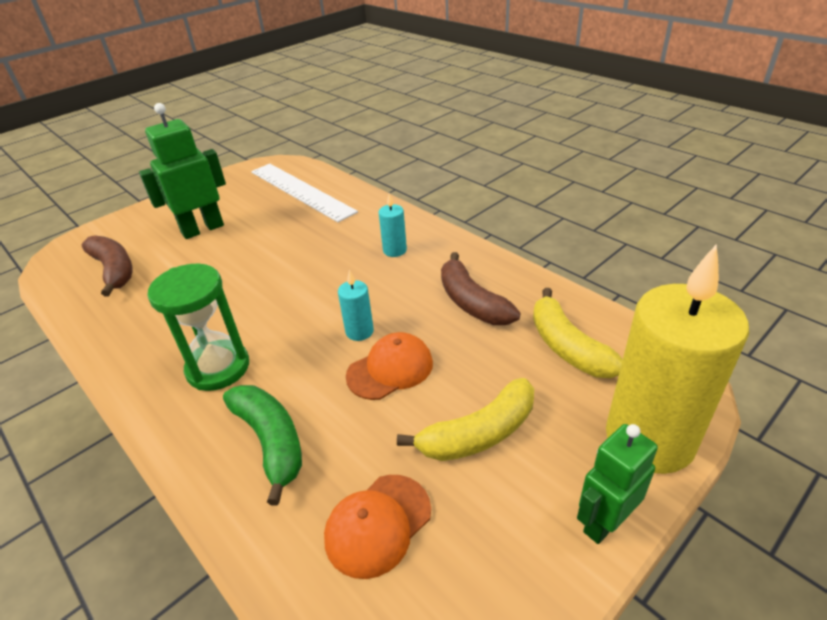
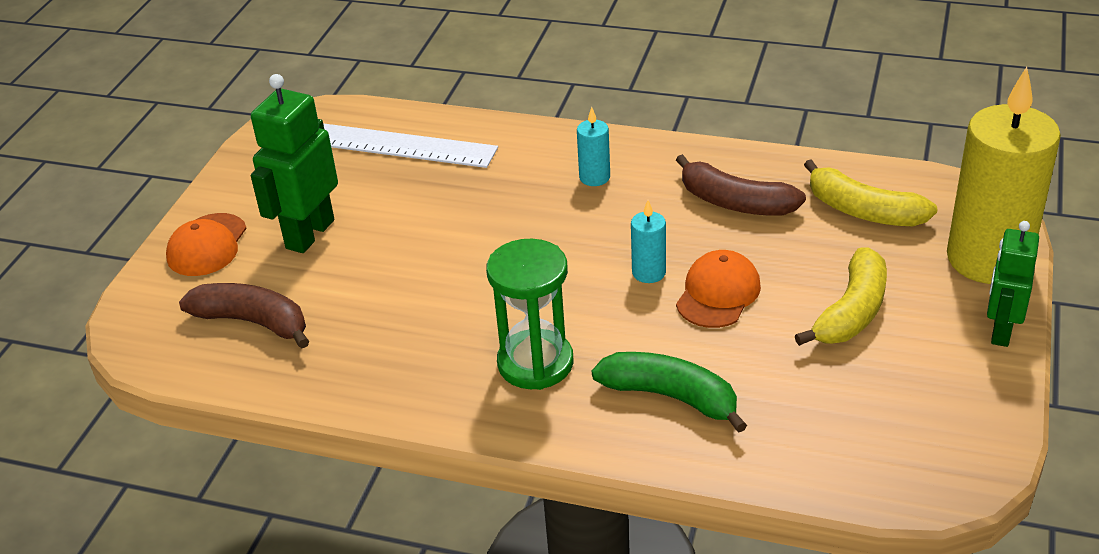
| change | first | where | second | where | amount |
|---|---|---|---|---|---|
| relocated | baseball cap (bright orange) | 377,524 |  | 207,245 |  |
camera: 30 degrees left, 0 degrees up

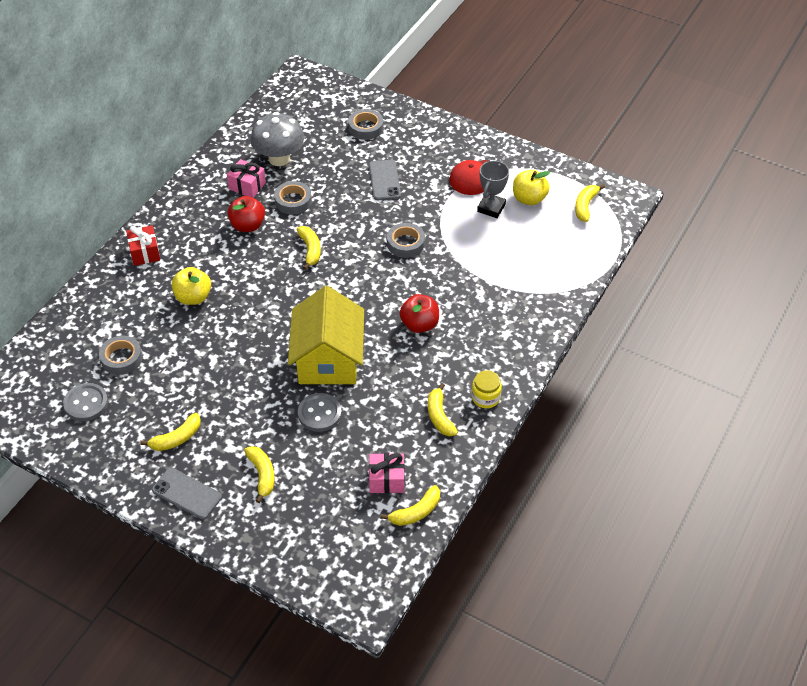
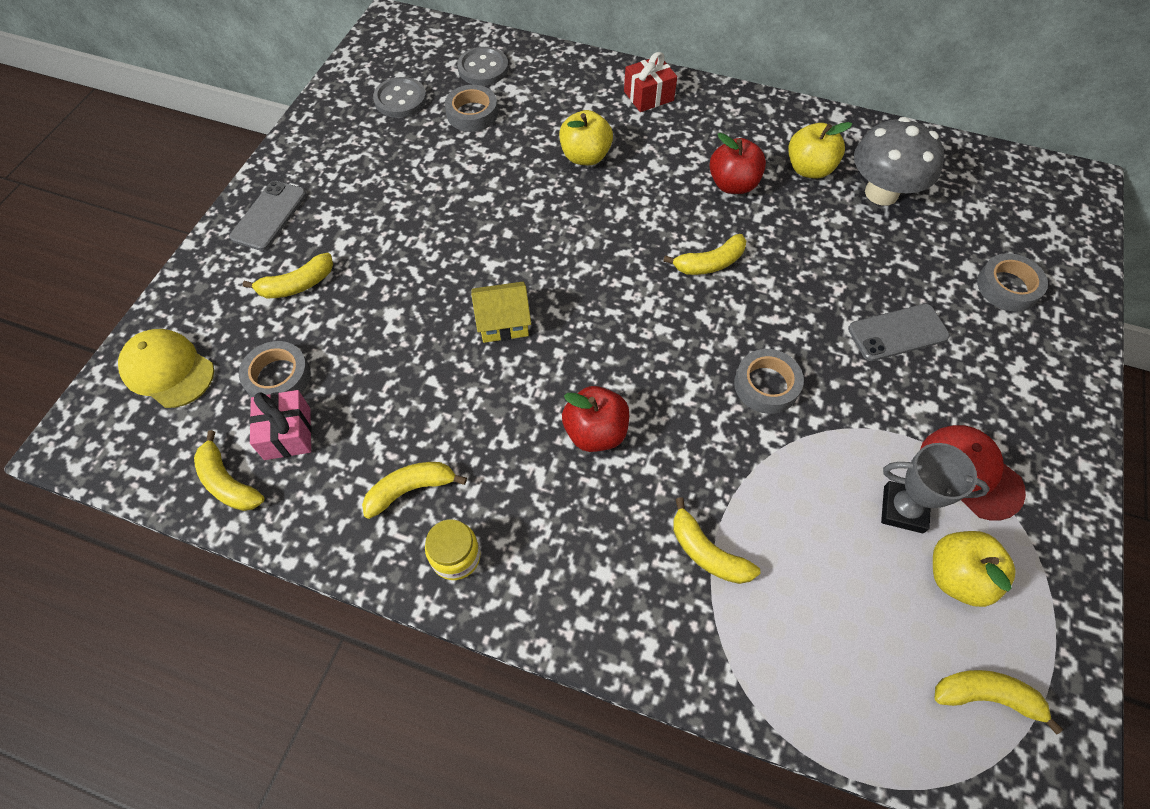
| change | first | where | second | where | amount |
|---|---|---|---|---|---|
| appeared |  |  | baseball cap (yellow) | 168,370 |  |
| relocated | toy banana (yellow) | 176,438 |  | 707,552 |  |
| relocated | sticky tape (grey) | 293,201 |  | 278,377 |  |
| relocated | button (grey) | 319,413 |  | 483,68 |  |
| exchanged | gift (rosy) | 247,186 | apple fruit (yellow) | 809,169 |  |
| size | house (yellow) | 328,359 |  | 503,322 | x0.49 |
camera: 80 degrees right, 10 degrees up

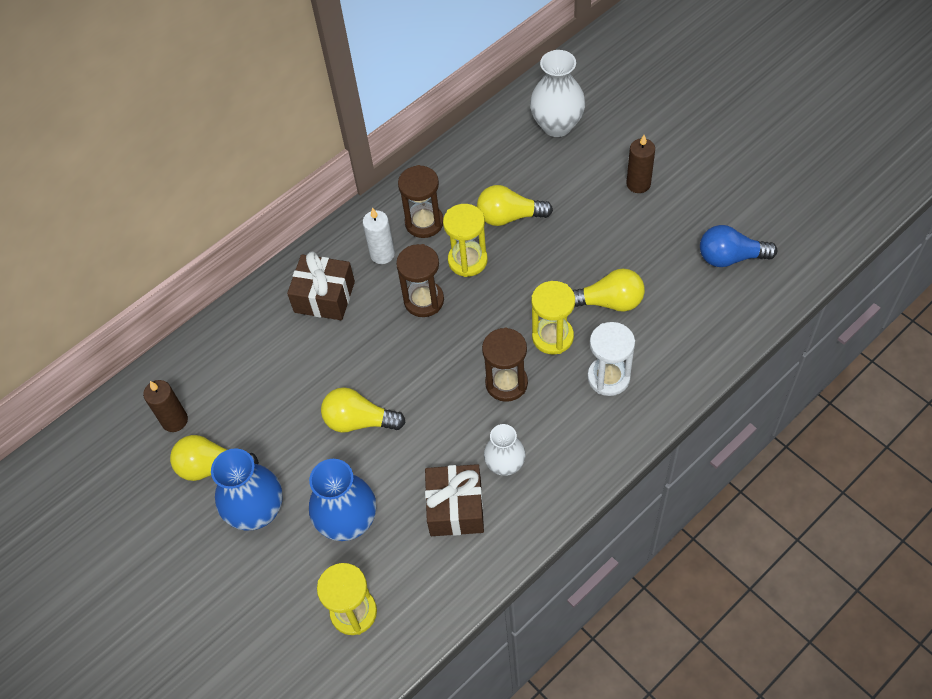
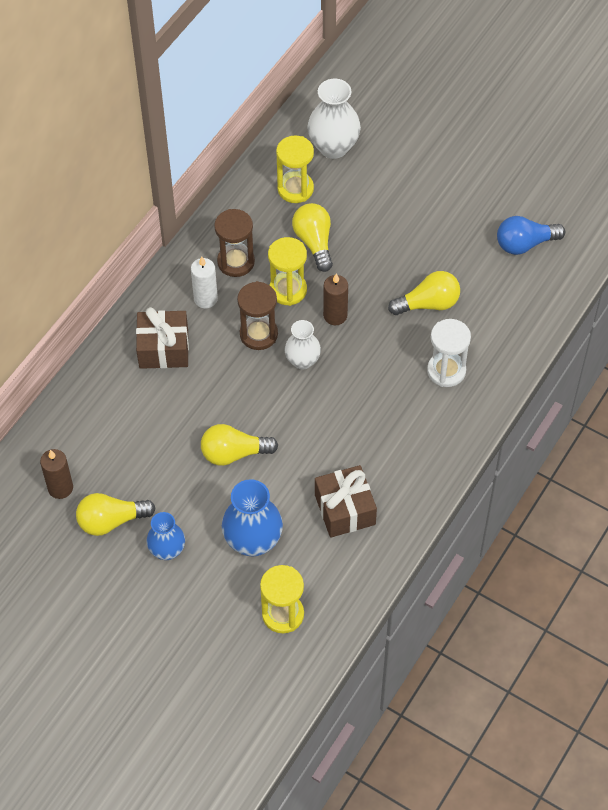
| change | first | where | second | where | amount |
|---|---|---|---|---|---|
| missing | sandglass (dark brown) | 506,383 |  |  |  |
| relocated | vase (pure white) | 505,465 |  | 302,361 |  |
| relocated | sandglass (yellow) | 552,337 |  | 295,189 |  |
| relocated | candle (dark brown) | 638,184 |  | 335,315 |  |
| spun | light bulb (yellow) | 509,217 |  | 314,242 | 90 degrees clockwise |
| size | vase (royal blue) | 257,511 |  | 167,550 | x0.64 |
camera: 20 degrees left, 0 degrees up

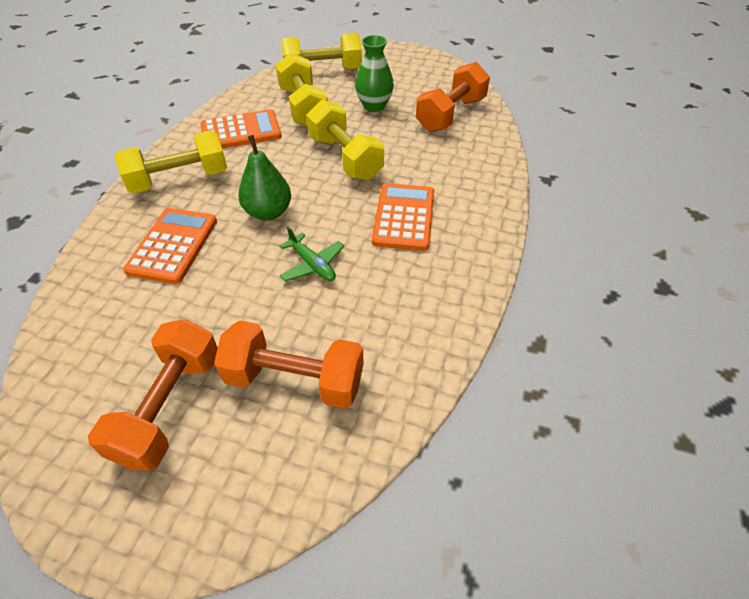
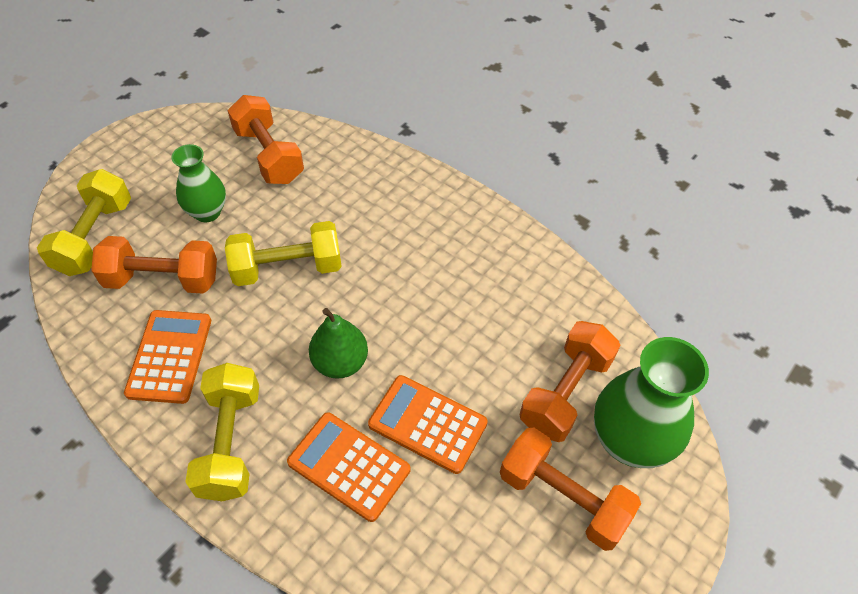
| change | first | where | second | where | amount |
|---|---|---|---|---|---|
| missing | aeroplane (emerald) | 312,265 |  |  |  |
| appeared |  |  | vase (emerald) | 629,441 |  |
| relocated | pocket calculator (bright orange) | 403,217 |  | 427,424 |  |
| colour | hand weight (yellow) | 303,108 | hand weight (bright orange) | 163,279 |  |
camera: 70 degrees left, 5 degrees up

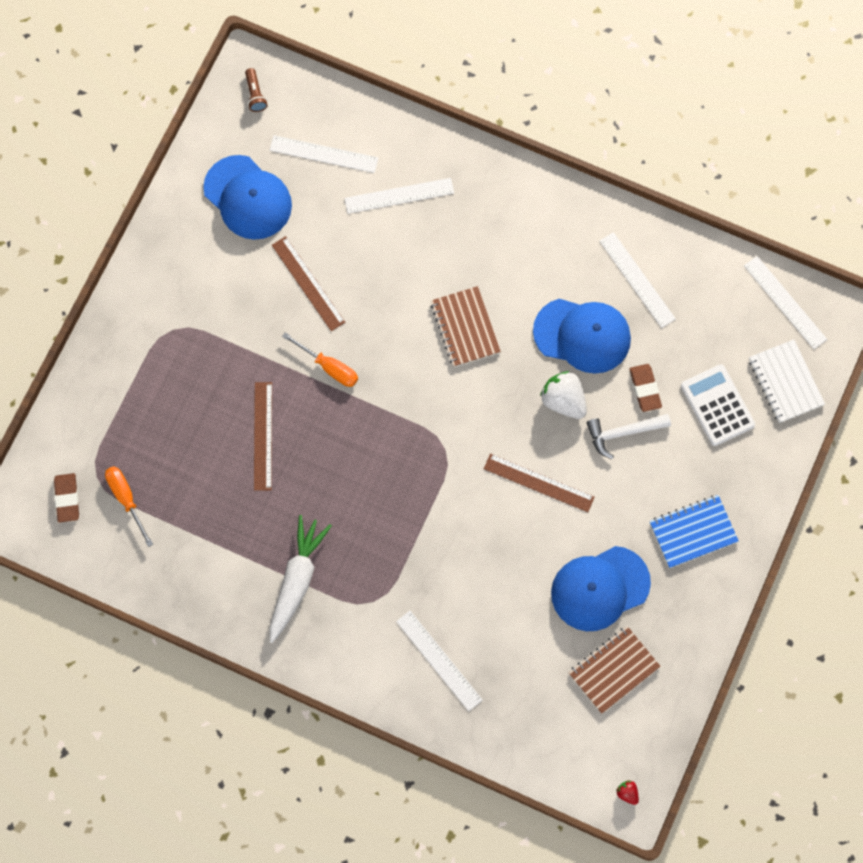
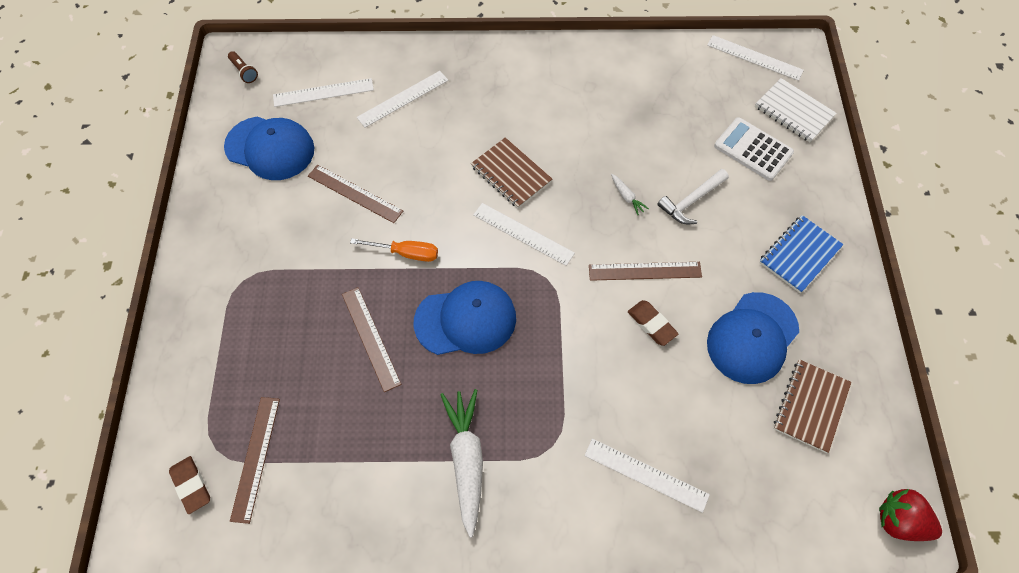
| change | first | where | second | where | amount |
|---|---|---|---|---|---|
| relocated | baseball cap (royal blue) | 582,335 |  | 465,320 |  |
| relocated | ruler (pure white) | 637,280 |  | 523,234 |  |
| relocated | pencil eraser (dark brown) | 645,389 |  | 652,324 |  |
| exchanged | hand screwdriver (bright orange) | 126,499 | ruler (dark brown) | 255,458 |  |
| exchanged | toy strawberry (pure white) | 563,401 | carrot (pure white) | 626,197 |  |
| size | toy strawberry (red) | 627,793 |  | 899,521 | x2.10 |
camera: 25 degrees left, 10 degrees down

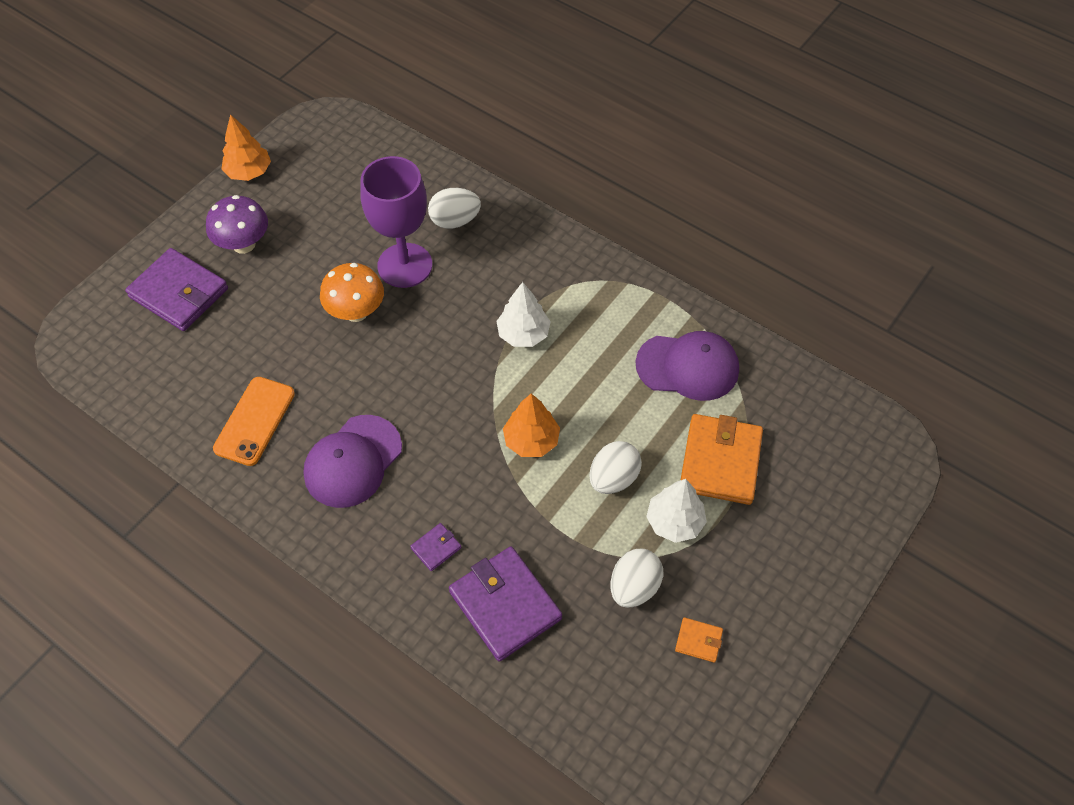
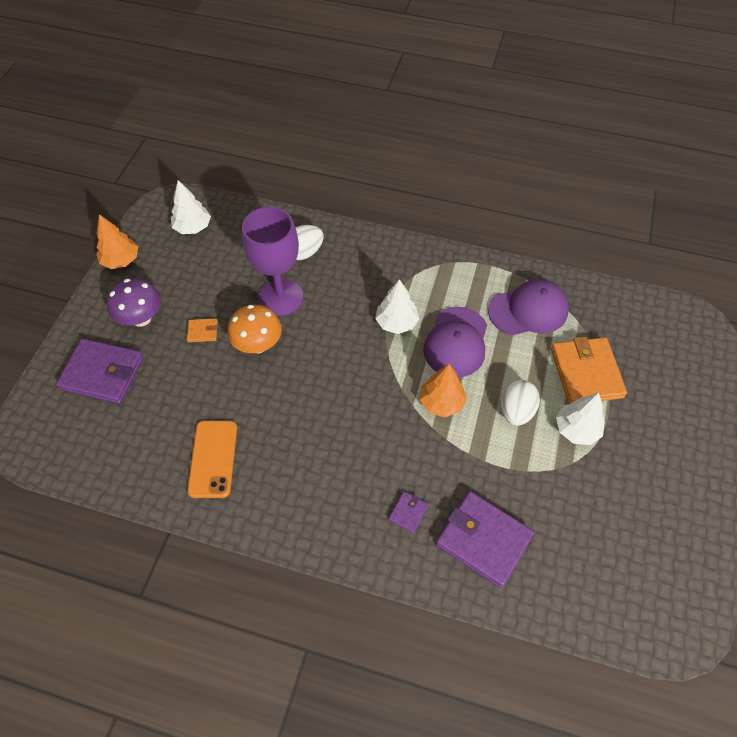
| change | first | where | second | where | amount |
|---|---|---|---|---|---|
| missing | egg shape (pure white) | 634,587 |  |  |  |
| appeared |  |  | fir tree (pure white) | 193,227 |  |
| relocated | baseball cap (royal purple) | 352,461 |  | 456,342 |  |
| relocated | billfold (bright orange) | 698,641 |  | 203,331 |  |
camera: 20 degrees left, 0 degrees up

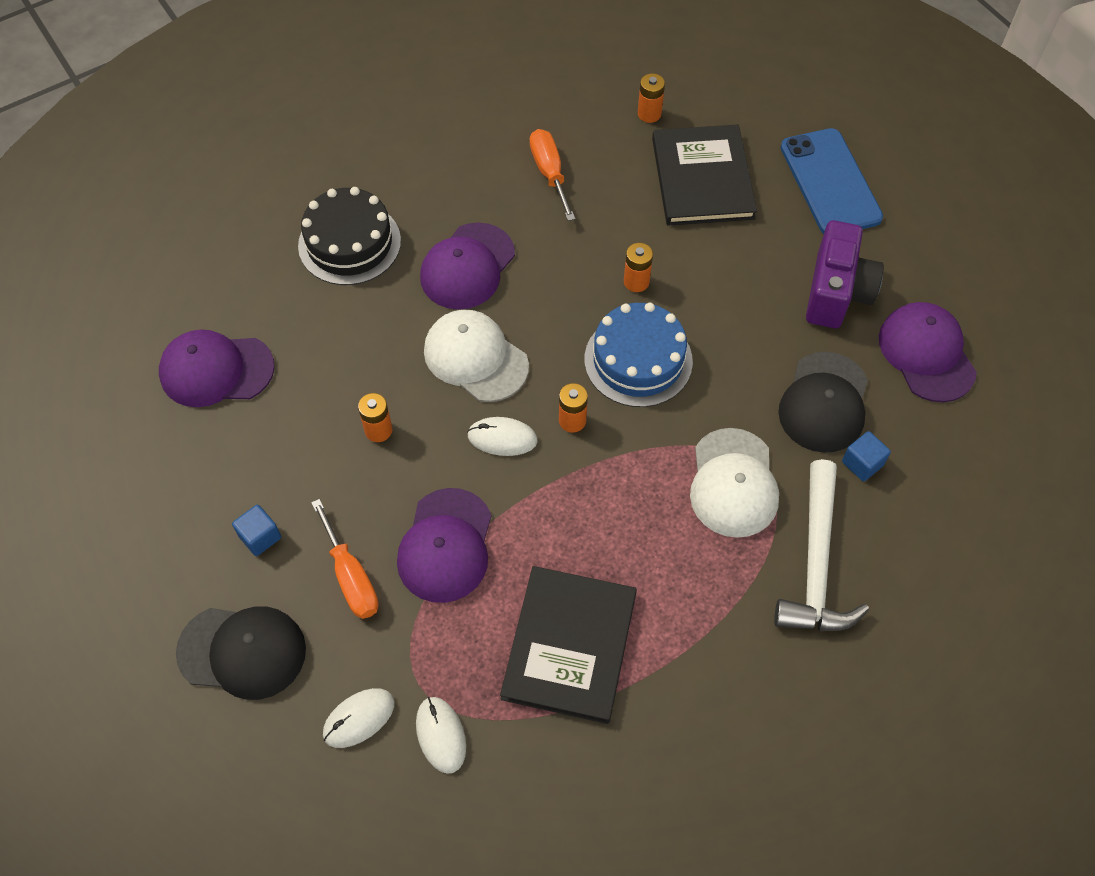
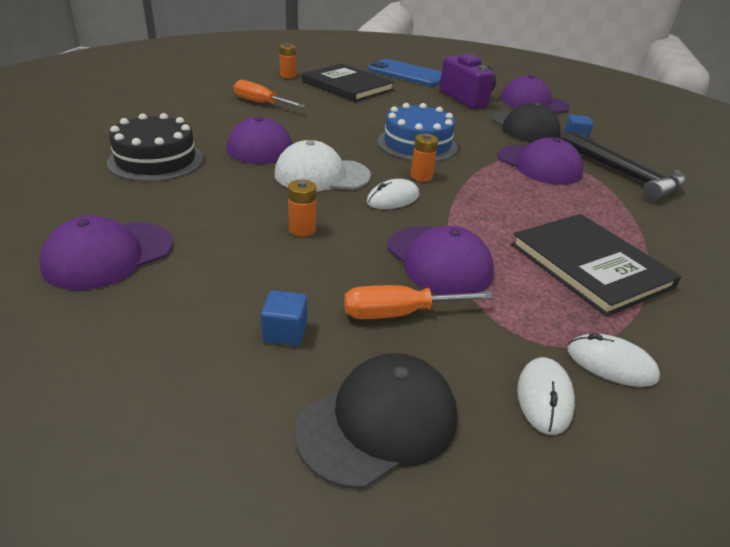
| change | first | where | second | where | amount |
|---|---|---|---|---|---|
| missing | AA battery (bright orange) | 636,282 |  |  |  |
| colour | baseball cap (pure white) | 733,483 | baseball cap (royal purple) | 539,165 |  |
| colour | carpenter's hammer (pure white) | 816,563 | carpenter's hammer (black) | 623,174 |  |
| spun | hand screwdriver (bright orange) | 351,577 |  | 399,313 | 150 degrees clockwise |
camera: 45 degrees left, 25 degrees down

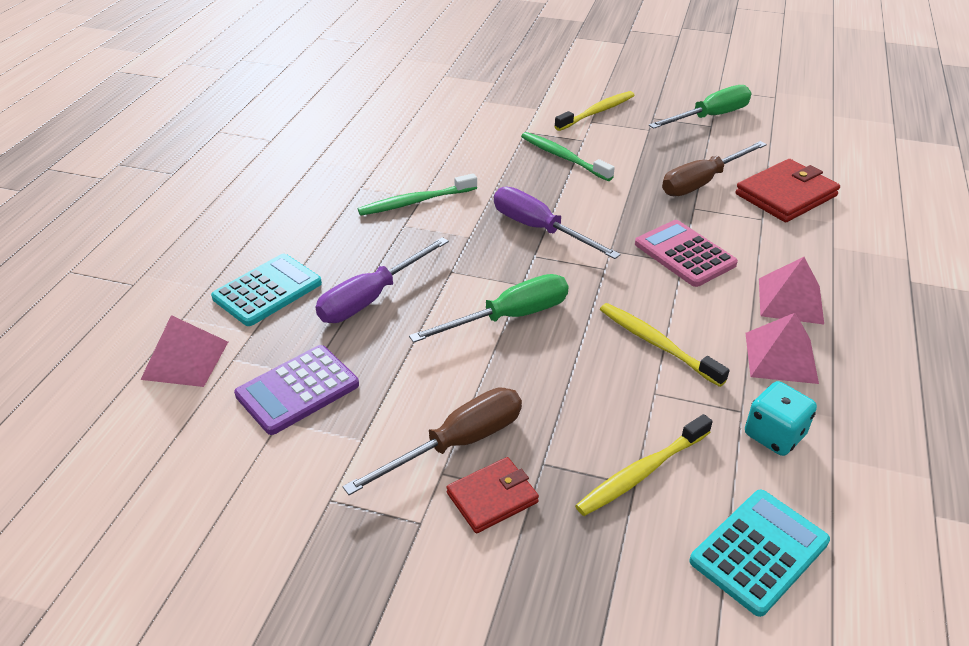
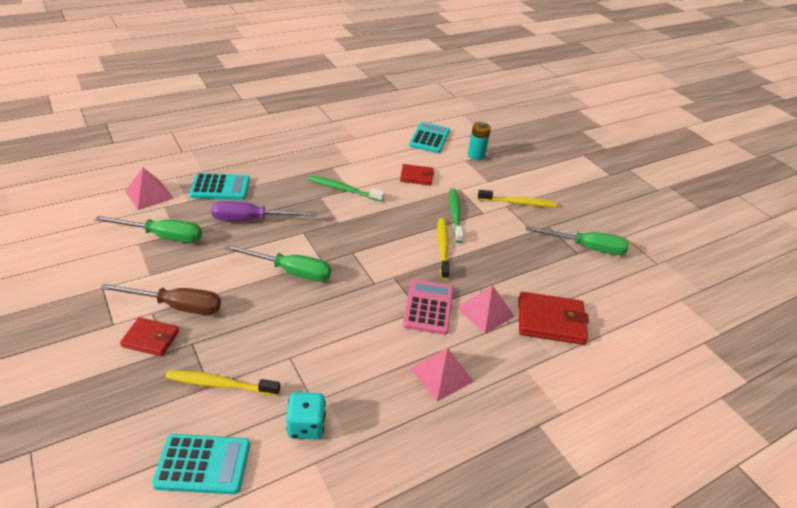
| change | first | where | second | where | amount |
|---|---|---|---|---|---|
| missing | hand screwdriver (royal purple) | 539,229 |  |  |  |
| missing | hand screwdriver (dark brown) | 702,182 |  |  |  |
| appeared |  |  | billfold (red) | 416,176 |  |
| appeared |  |  | pocket calculator (teal) | 429,138 |  |
| appeared |  |  | AA battery (teal) | 476,155 |  |
| relocated | tooth brush (yellow) | 657,344 |  | 442,247 |  |
| relocated | pyramid (rosy) | 781,357 |  | 485,312 |  |
| exchanged | pocket calculator (royal purple) | 297,390 | hand screwdriver (emerald) | 163,236 |  |
camera: 40 degrees right, 0 degrees up

